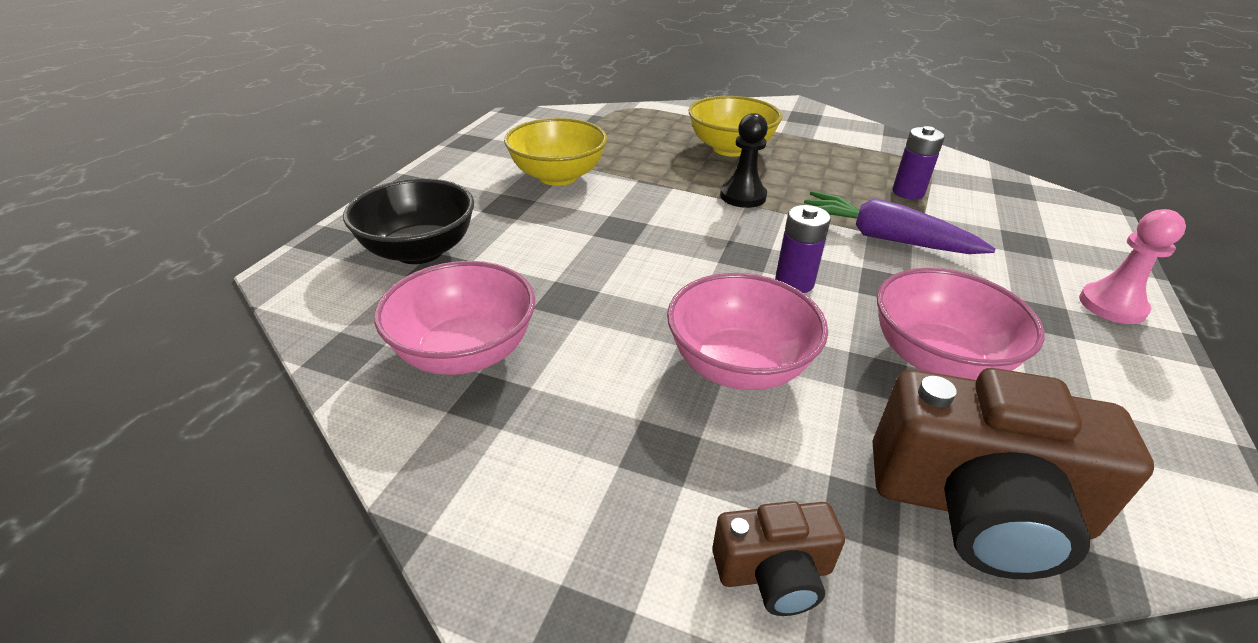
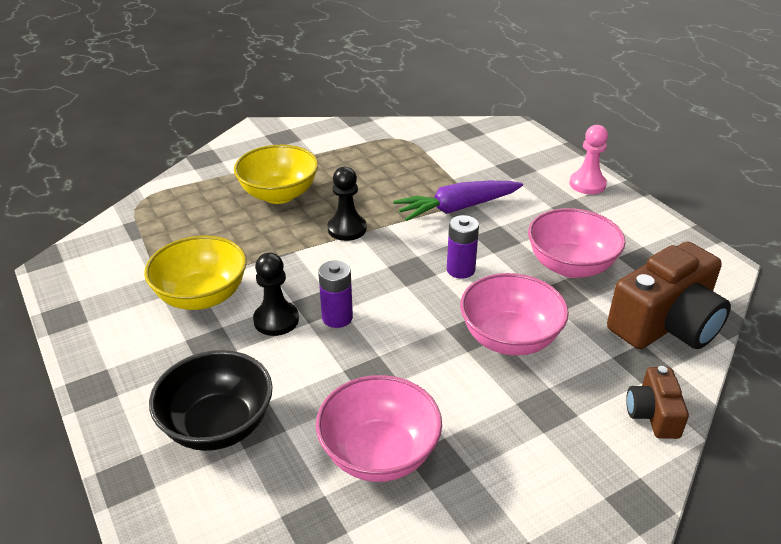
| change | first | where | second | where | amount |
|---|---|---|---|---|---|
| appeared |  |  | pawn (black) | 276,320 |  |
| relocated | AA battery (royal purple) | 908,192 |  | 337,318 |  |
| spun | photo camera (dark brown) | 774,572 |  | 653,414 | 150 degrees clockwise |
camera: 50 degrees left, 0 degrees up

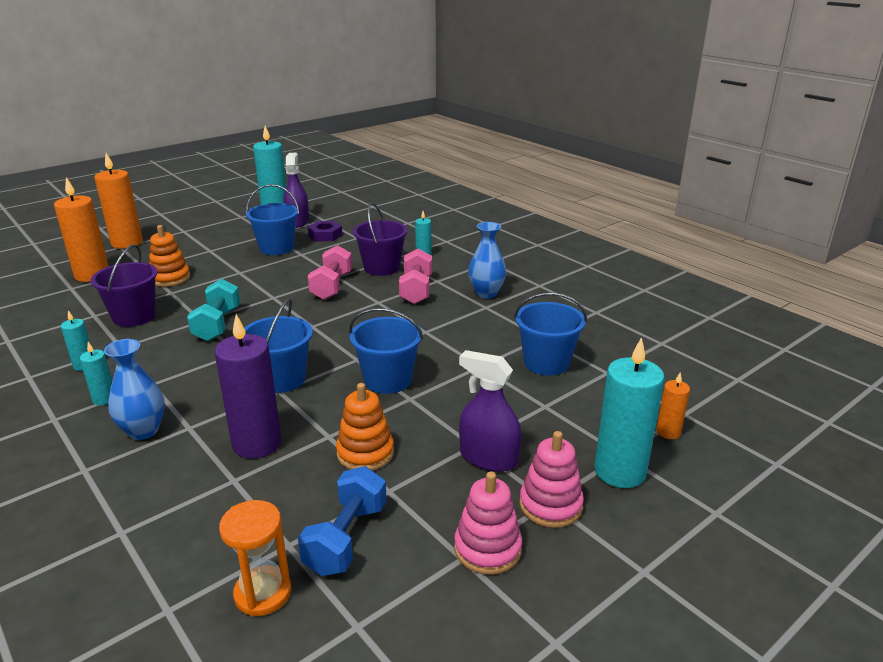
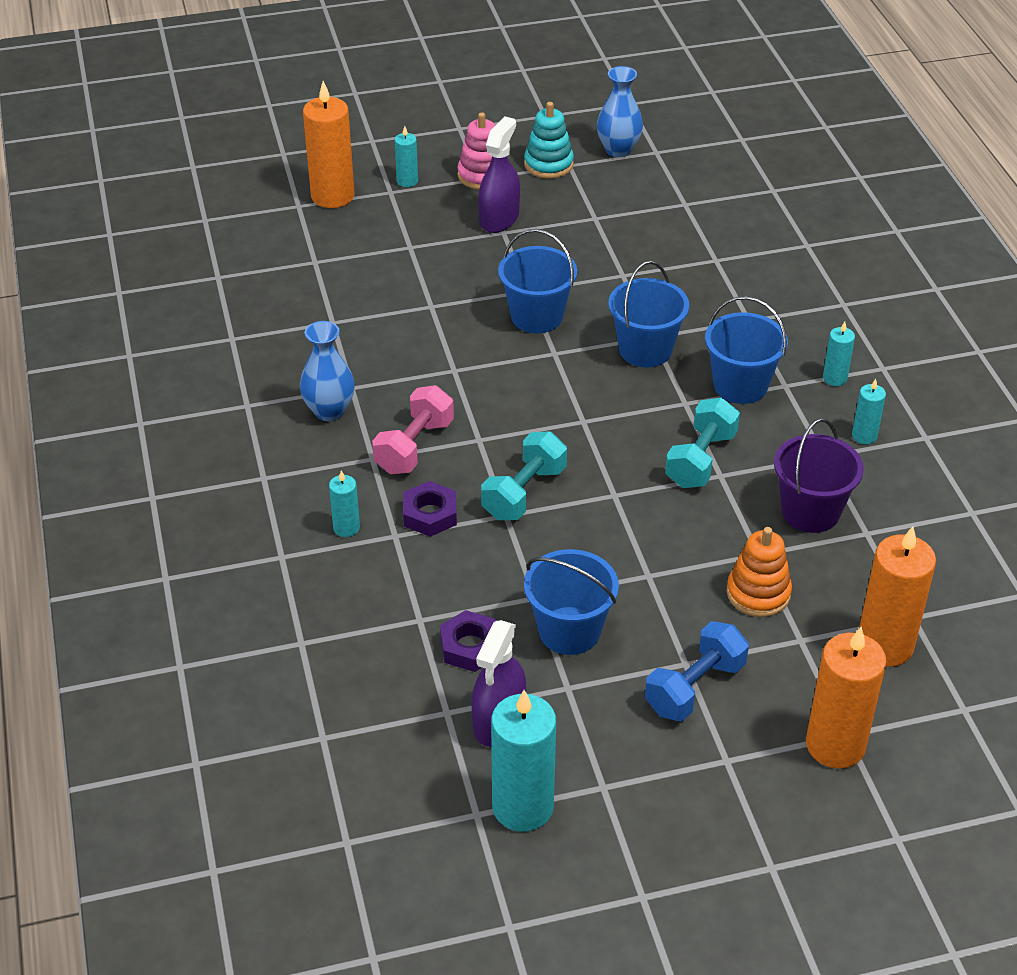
| change | first | where | second | where | amount |
|---|---|---|---|---|---|
| missing | candle (royal purple) | 257,443 |  |  |  |
| missing | sandglass (bright orange) | 263,593 |  |  |  |
| missing | stacking toy (bright orange) | 365,453 |  |  |  |
| relocated | vase (royal blue) | 143,431 |  | 618,150 |  |
| relocated | hand weight (royal blue) | 346,538 |  | 695,688 |  |
| relocated | sand bucket (royal blue) | 546,363 |  | 740,385 |  |
| exchanged | sand bucket (royal purple) | 382,268 | hex nut (royal purple) | 430,514 |  |
| colour | hand weight (rosy) | 332,286 | hand weight (teal) | 524,493 |  |
| colour | stacking toy (rosy) | 487,549 | stacking toy (teal) | 548,164 |  |
| spun | spray bottle (royal purple) | 488,458 |  | 499,218 | 120 degrees counterclockwise |
| size | candle (teal) | 619,471 |  | 407,181 | x0.50 |
| size | candle (bright orange) | 668,432 |  | 332,196 | x2.00 |
camera: 155 degrees left, 15 degrees up

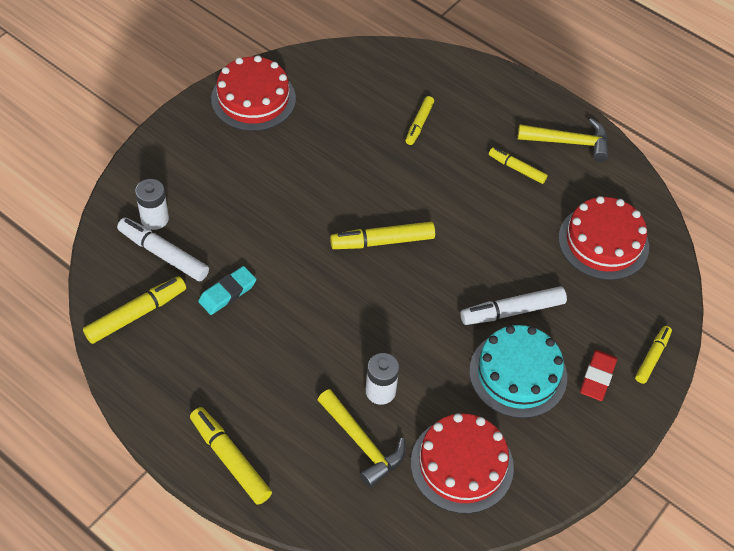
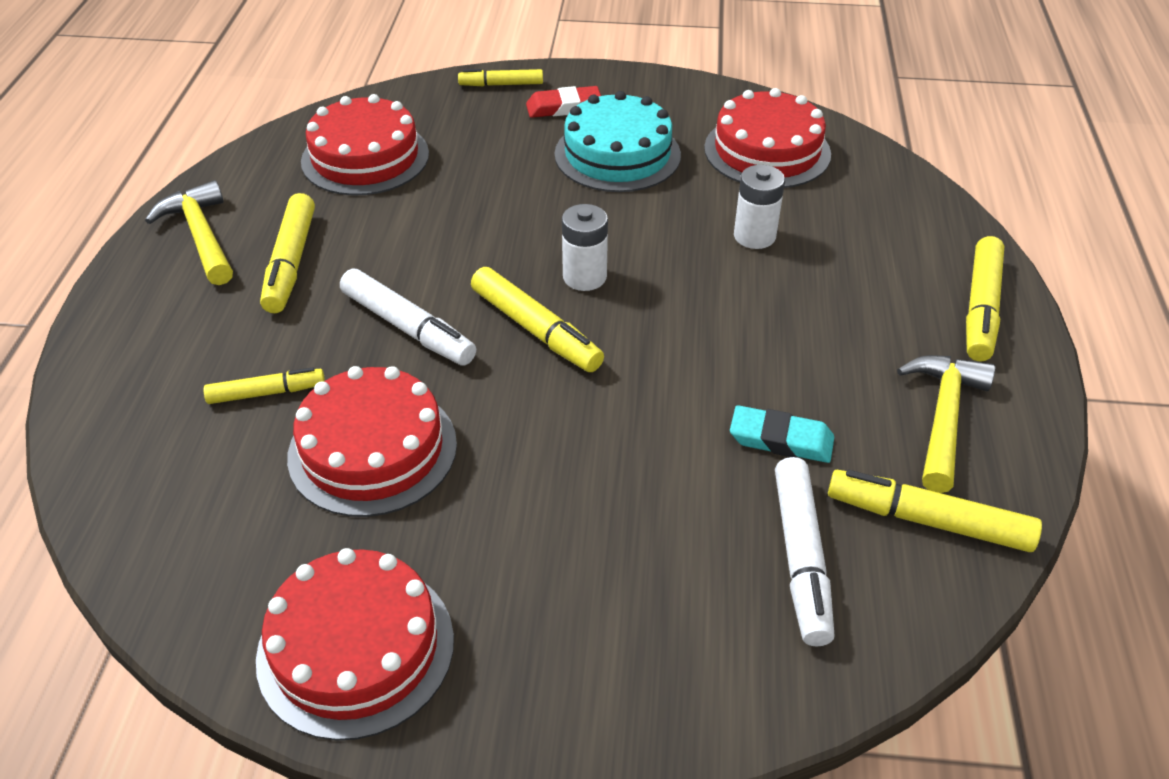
| change | first | where | second | where | amount |
|---|---|---|---|---|---|
| appeared |  |  | layer cake (red) | 372,449 |  |
| relocated | AA battery (pure white) | 154,219 |  | 584,277 |  |
| relocated | carpenter's hammer (yellow) | 362,443 |  | 943,418 |  |
| relocated | felt pen (pure white) | 512,311 |  | 408,328 |  |
| size | felt pen (yellow) | 517,169 |  | 291,262 | x1.57 |
camera: 120 degrees left, 10 degrees down

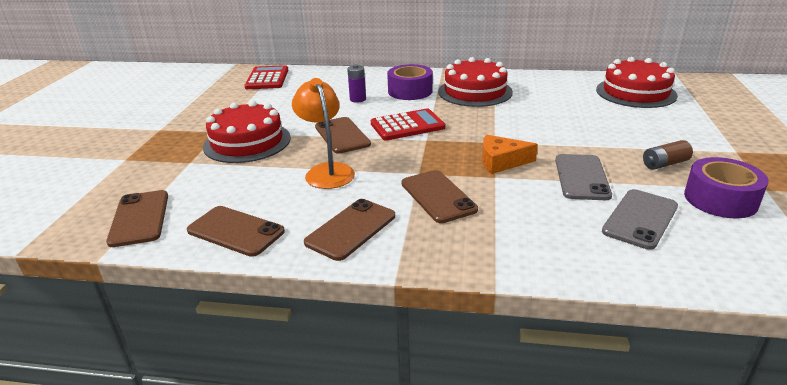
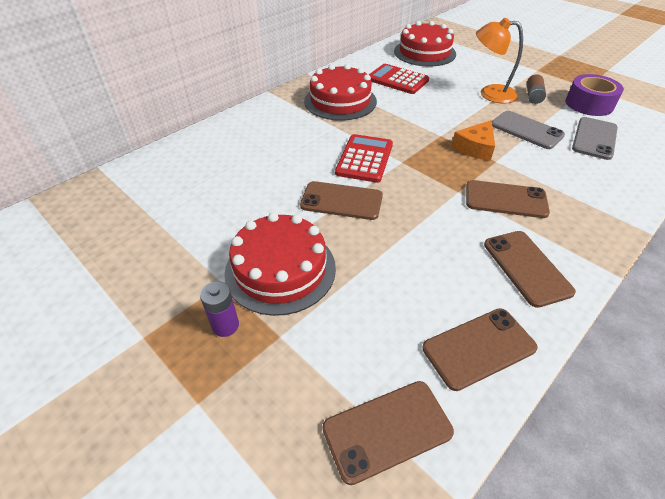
| change | first | where | second | where | amount |
|---|---|---|---|---|---|
| missing | sticky tape (royal purple) | 410,91 |  |  |  |
| relocated | pocket calculator (red) | 267,78 |  | 397,80 |  |
| relocated | desk lamp (bright orange) | 327,171 |  | 490,93 |  |
| relocated | AA battery (royal purple) | 358,99 |  | 225,325 |  |
| spun | smartphone (dark brown) | 139,218 |  | 387,430 | 45 degrees counterclockwise |
| spun | smartphone (grey) | 640,219 |  | 594,138 | 45 degrees clockwise |
camera: 55 degrees left, 15 degrees up

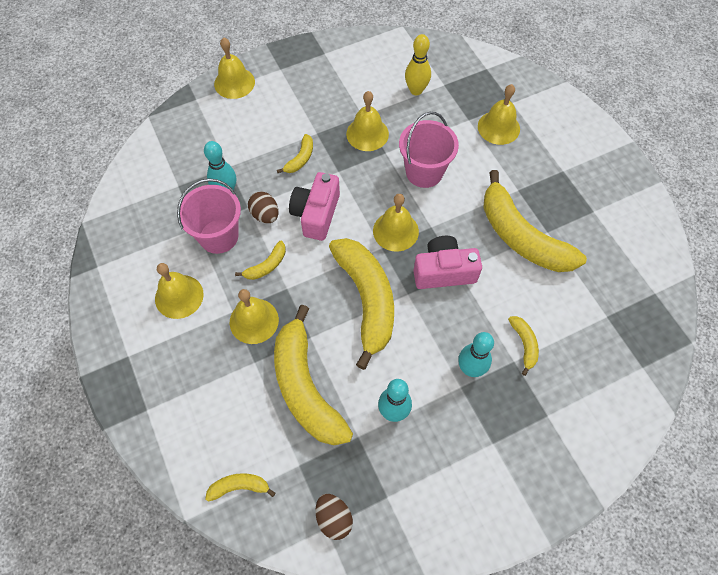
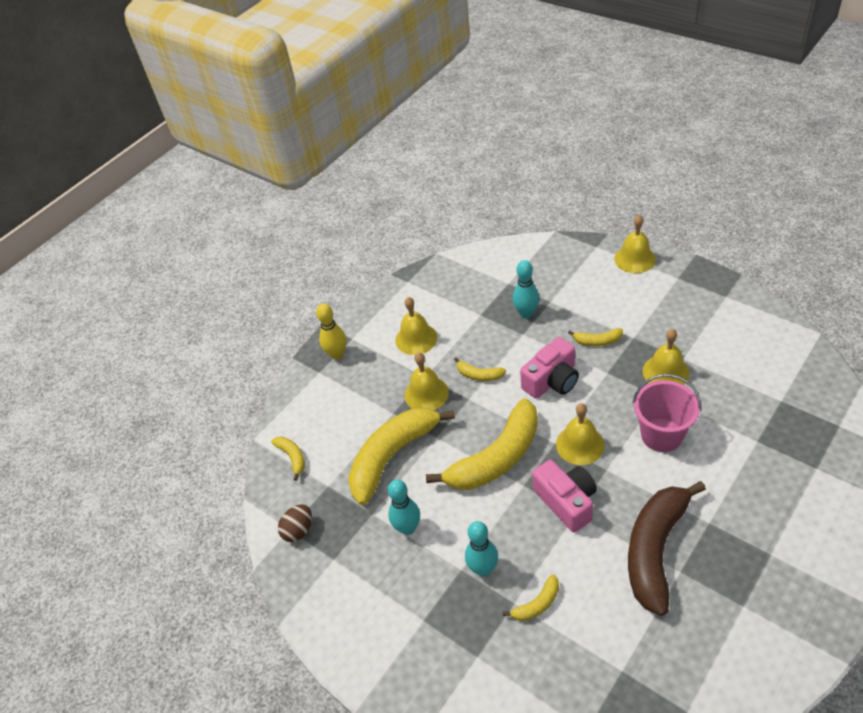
| change | first | where | second | where | amount |
|---|---|---|---|---|---|
| missing | sand bucket (rosy) | 218,236 |  |  |  |
| missing | egg shape (dark brown) | 265,215 |  |  |  |
| missing | hand bell (yellow) | 498,127 |  |  |  |
| relocated | tenpin (yellow) | 416,90 |  | 337,354 |  |
| colour | toy banana (yellow) | 521,236 | toy banana (dark brown) | 655,549 |  |
| spun | photo camera (rosy) | 316,214 |  | 552,380 | 150 degrees clockwise |
camera: 70 degrees right, 15 degrees down

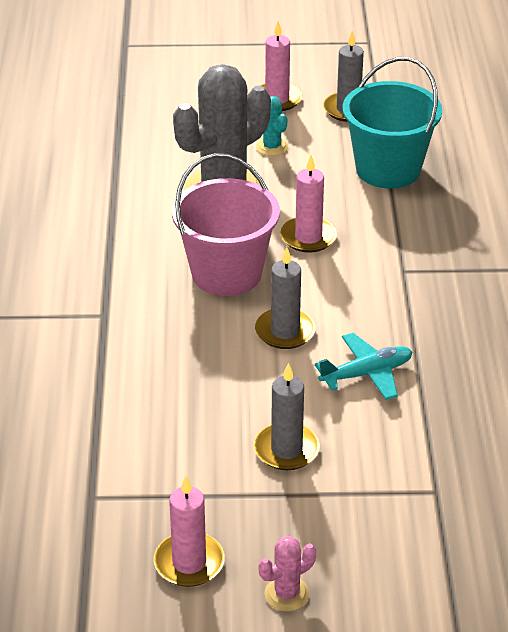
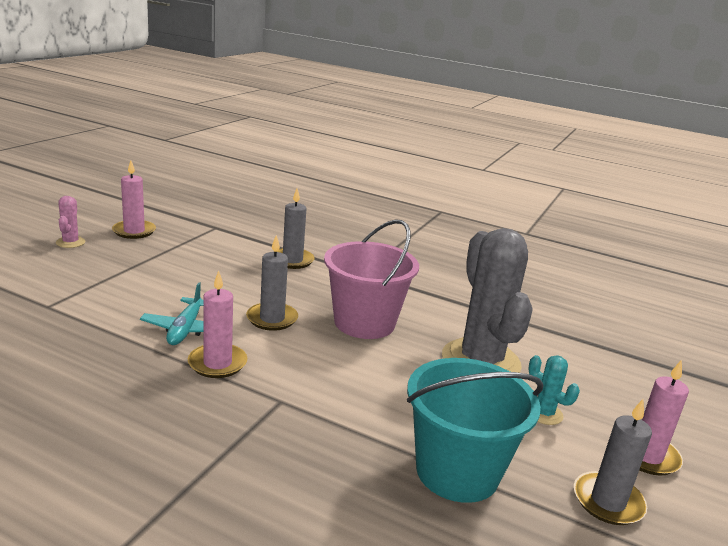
| change | first | where | second | where | amount |
|---|---|---|---|---|---|
| relocated | candle (grey) | 286,449 |  | 292,260 |  |
| relocated | candle (rosy) | 308,237 |  | 217,363 |  |
| spun | saguaro cactus (teal) | 272,147 |  | 544,413 | 45 degrees clockwise |
camera: 115 degrees right, 15 degrees down

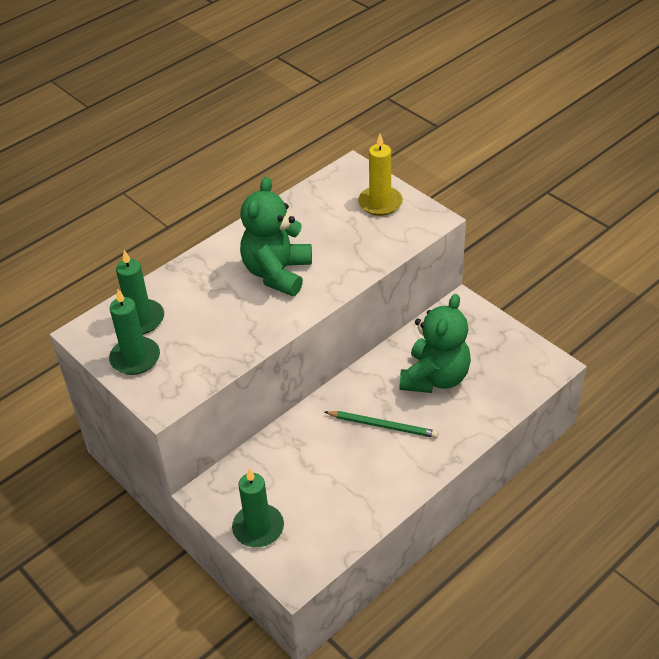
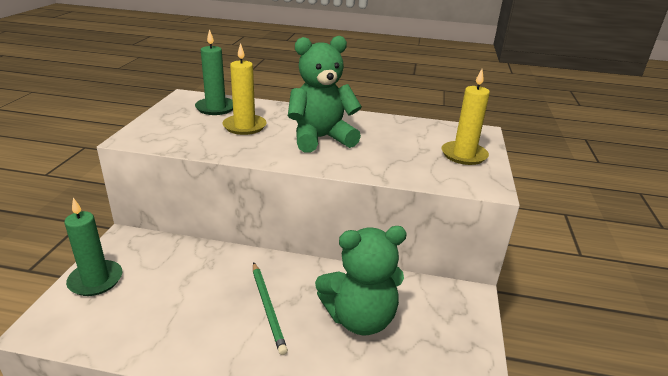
| change | first | where | second | where | amount |
|---|---|---|---|---|---|
| missing | candle (emerald) | 135,358 |  |  |  |
| appeared |  |  | candle (yellow) | 244,126 |  |
camera: 50 degrees right, 15 degrees down

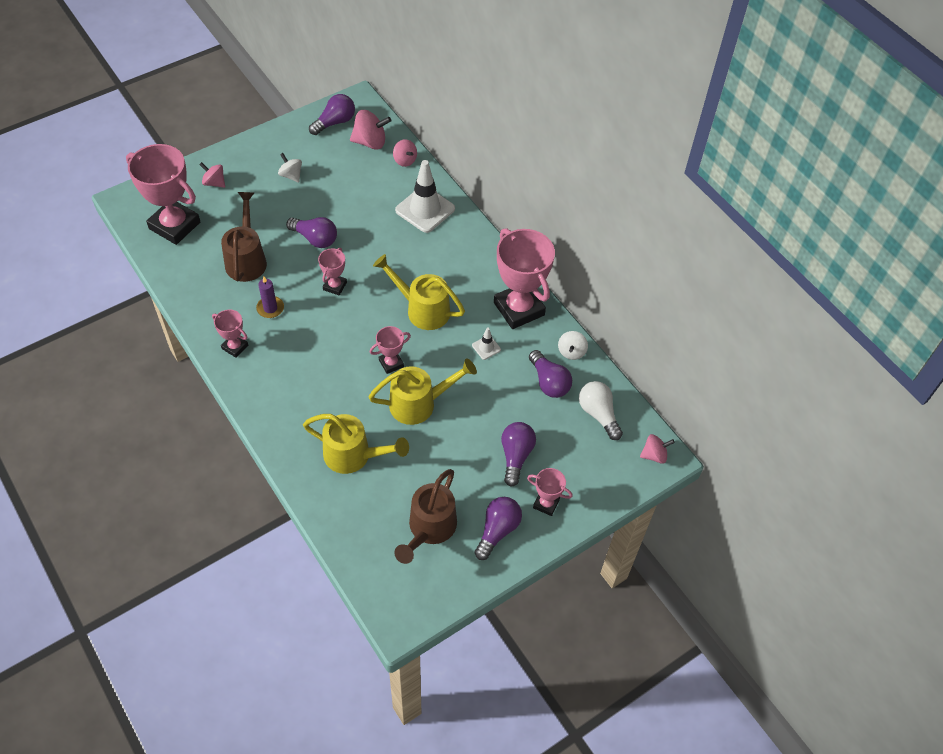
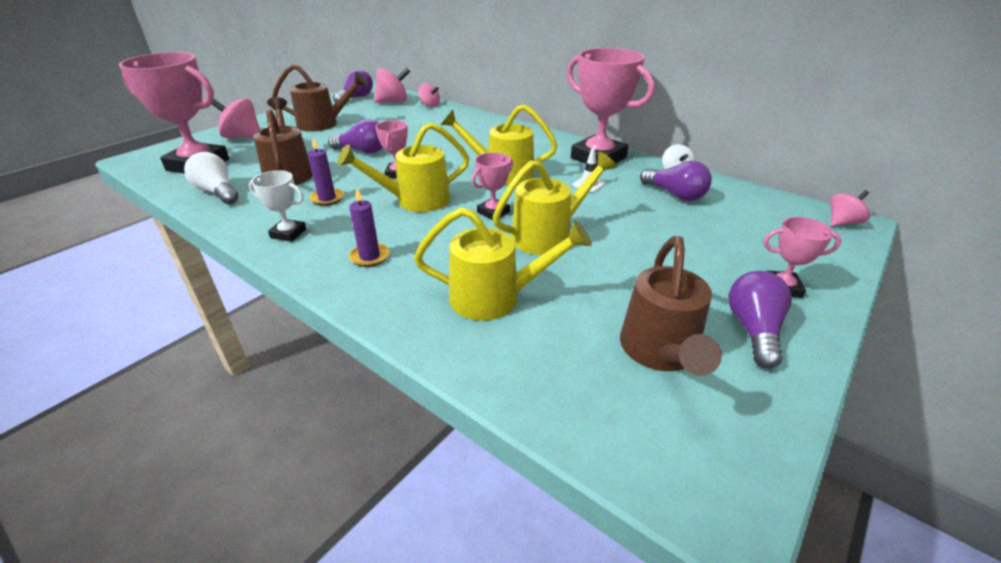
| change | first | where | second | where | amount |
|---|---|---|---|---|---|
| missing | safety cone (pure white) | 425,209 |  |  |  |
| missing | light bulb (royal purple) | 516,456 |  |  |  |
| appeared |  |  | sprinkling can (yellow) | 415,201 |  |
| appeared |  |  | candle (royal purple) | 369,256 |  |
| relocated | light bulb (pure white) | 598,414 |  | 217,192 |  |
| exchanged | whirligig (pure white) | 291,175 | sprinkling can (dark brown) | 324,124 |  |
| colour | trophy (rosy) | 235,347 | trophy (pure white) | 288,233 |  |
| size | whirligig (rosy) | 214,183 |  | 242,137 | x1.59 |
camera: 15 degrees left, 20 degrees down

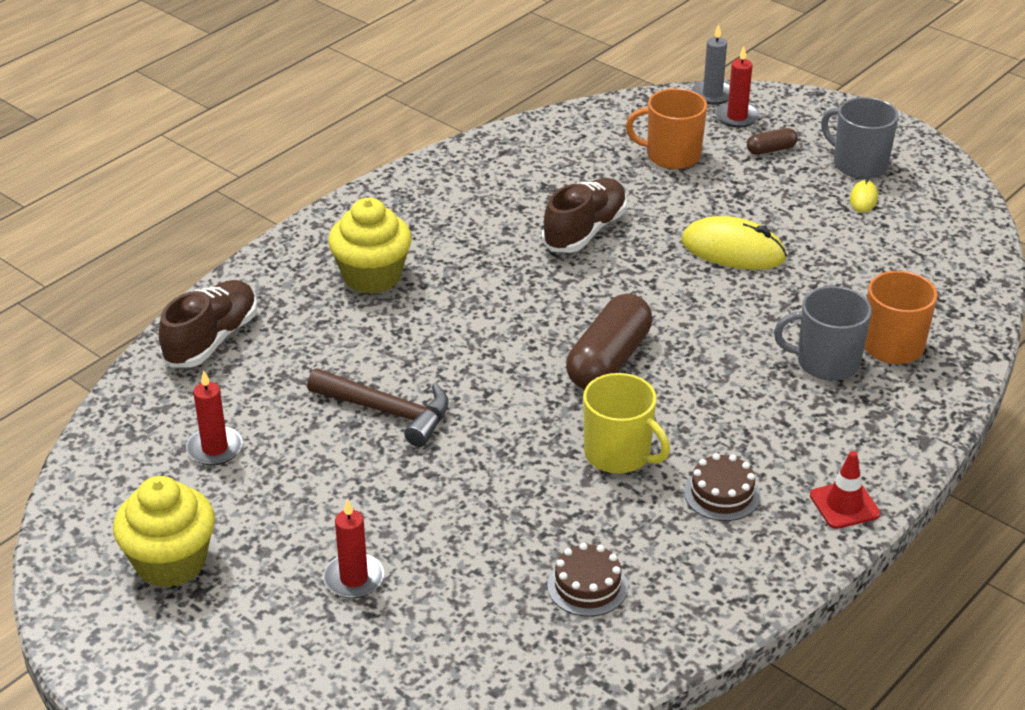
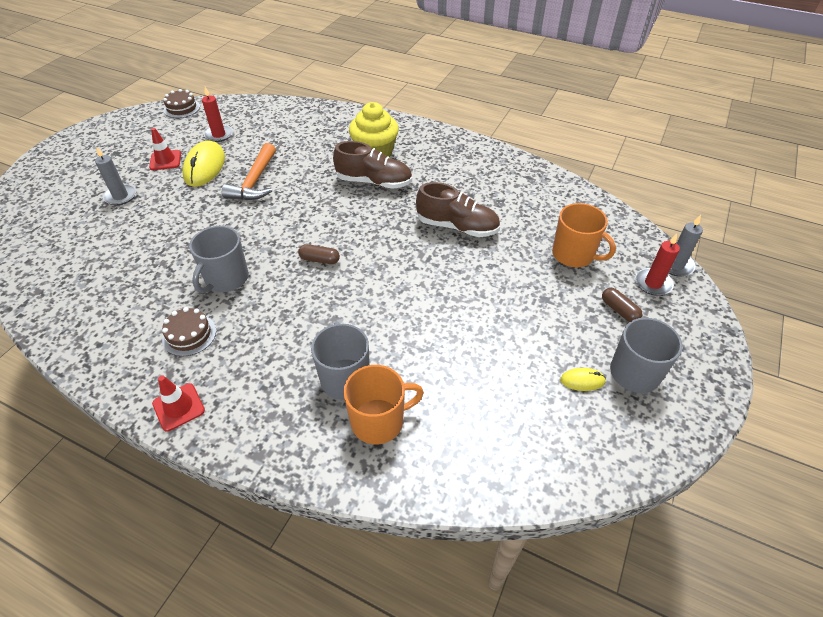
| change | first | where | second | where | amount |
|---|---|---|---|---|---|
| missing | cupcake (yellow) | 171,562 |  |  |  |
| appeared |  |  | safety cone (red) | 165,160 |  |
| relocated | lace-up shoe (dark brown) | 212,340 |  | 374,182 |  |
| relocated | layer cake (dark brown) | 587,586 |  | 182,108 |  |
| relocated | computer mouse (yellow) | 733,250 |  | 205,167 |  |
| colour | carpenter's hammer (dark brown) | 388,412 | carpenter's hammer (bright orange) | 255,182 |  |
| colour | candle (red) | 354,579 | candle (grey) | 120,196 |  |
| colour | tea mug (yellow) | 619,454 | tea mug (grey) | 226,279 |  |
| spun | tea mug (bright orange) | 672,156 |  | 574,255 | 135 degrees clockwise |
| size | pill shape (dark brown) | 608,360 |  | 319,259 | x0.48 |
camera: 75 degrees right, 10 degrees up

